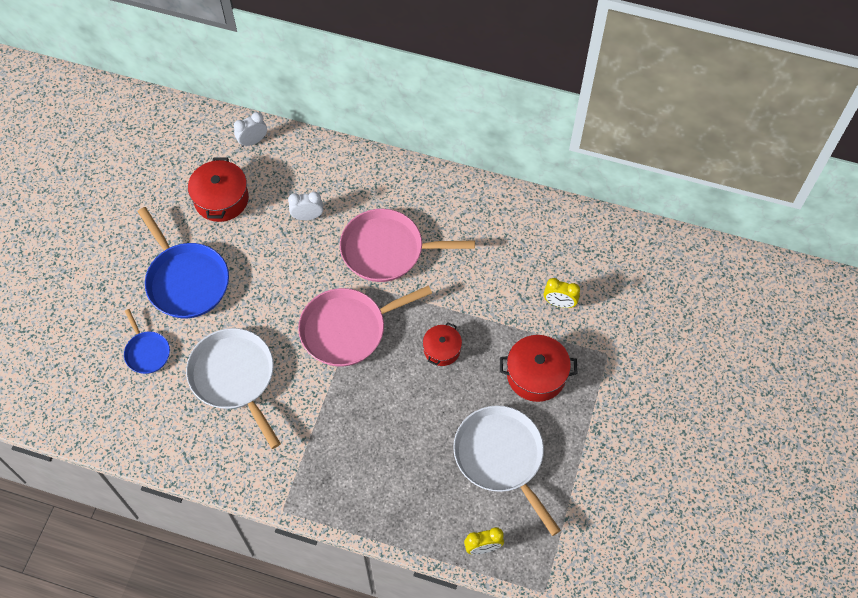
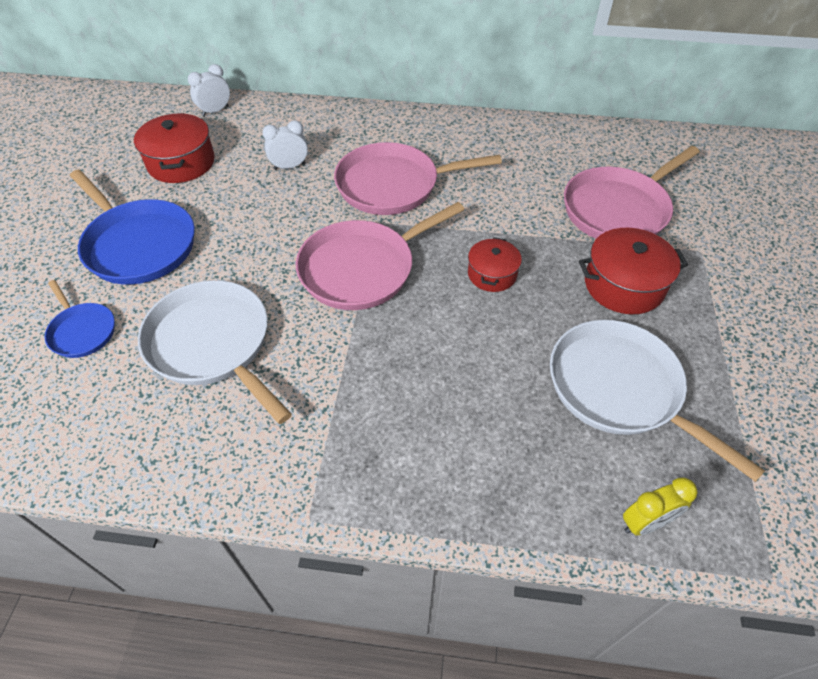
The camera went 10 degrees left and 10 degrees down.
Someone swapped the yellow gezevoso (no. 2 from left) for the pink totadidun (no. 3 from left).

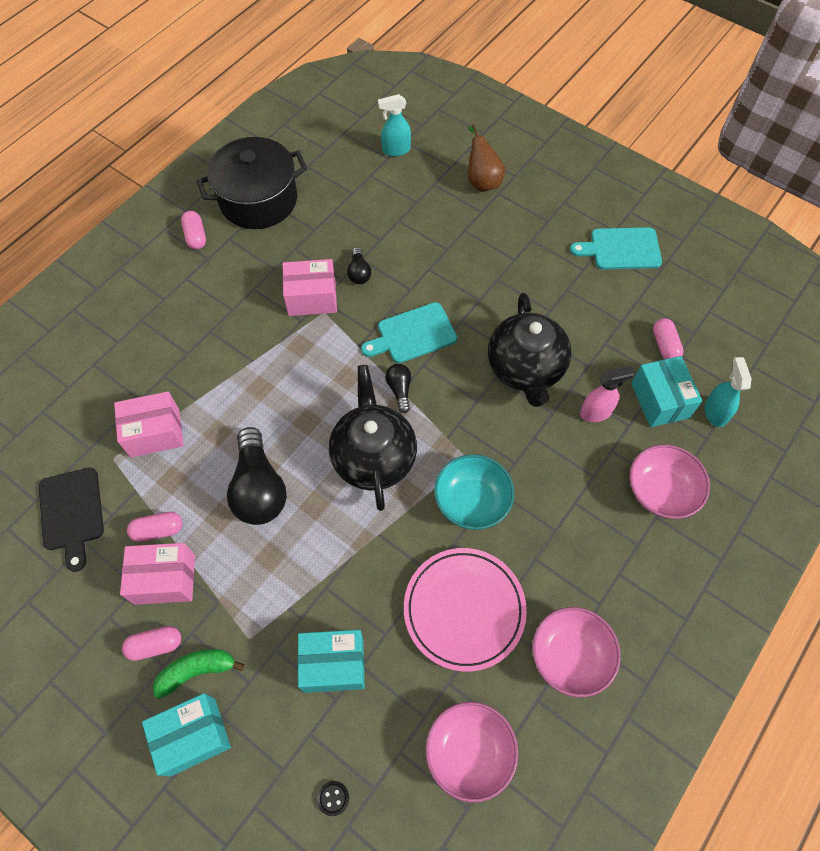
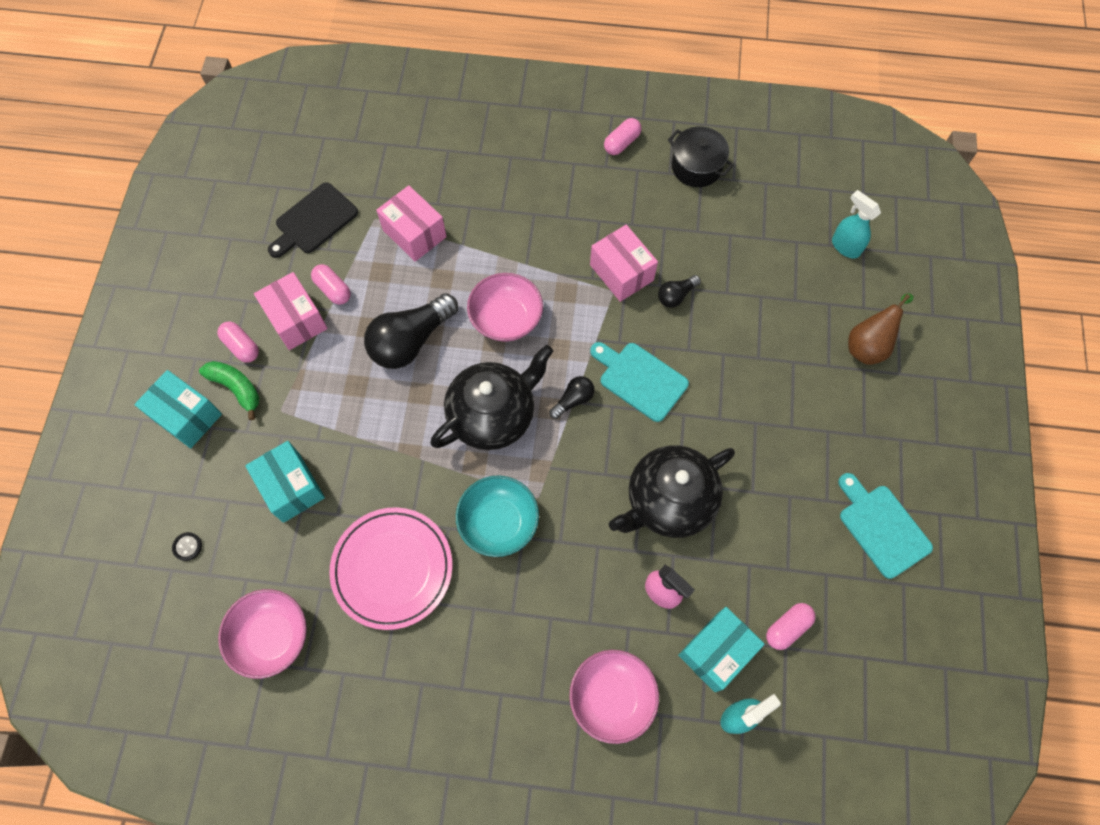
The camera went 60 degrees right and 5 degrees up.
Someone scaled the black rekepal by 0.60.
Someone carried the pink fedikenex (no. 2 from left).

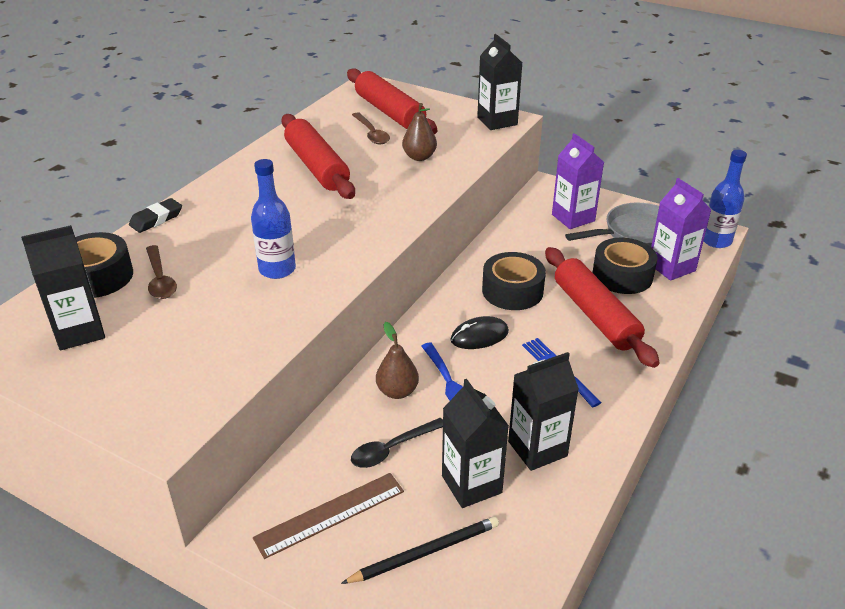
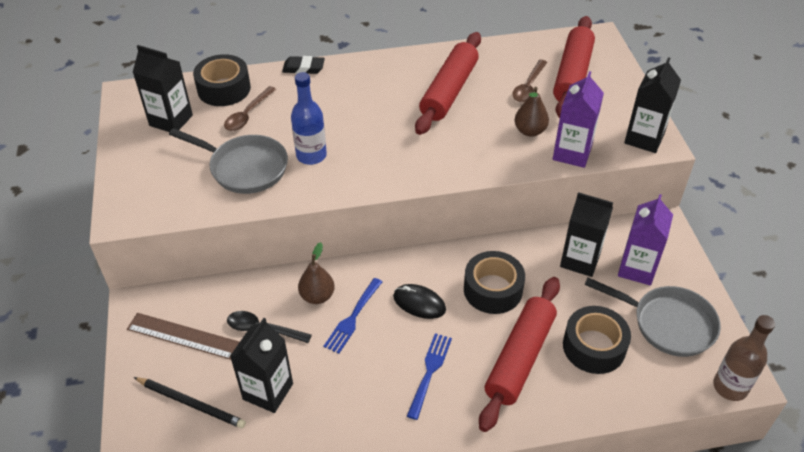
The camera went 50 degrees right and 10 degrees up.
Someone repainted the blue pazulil (no. 2 from left), which became the brown pazulil.
Someone carried the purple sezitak (no. 2 from left in the first image).
Someone carried the black sezitak (no. 4 from left in the first image).
Someone put down the grey totadidun (no. 1 from left).

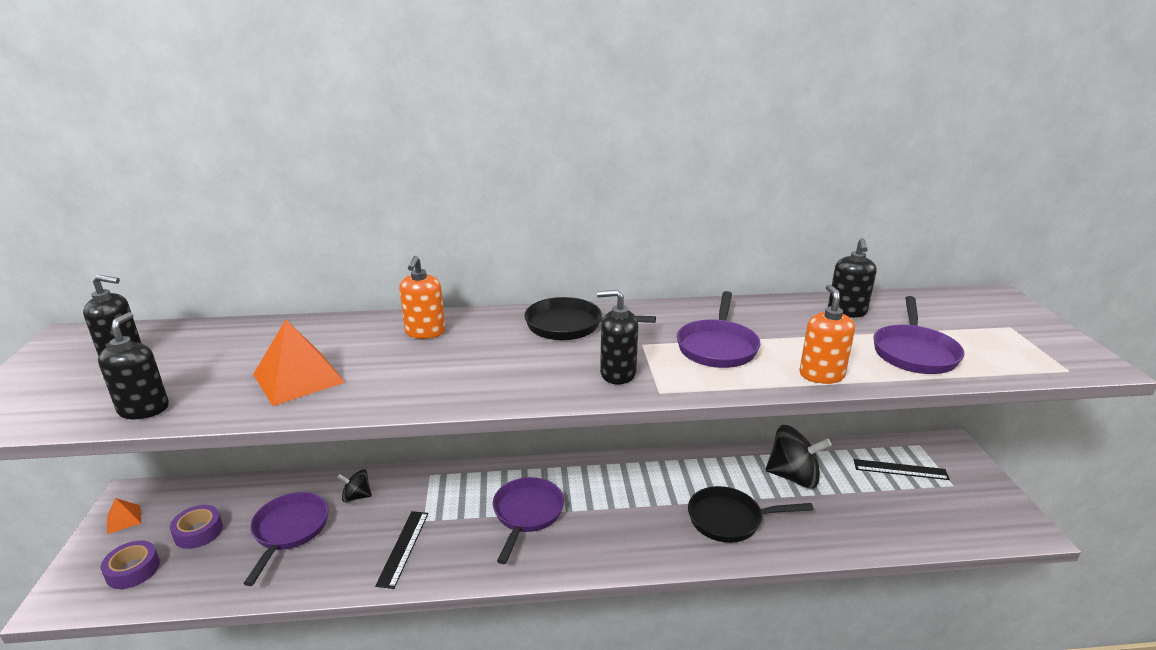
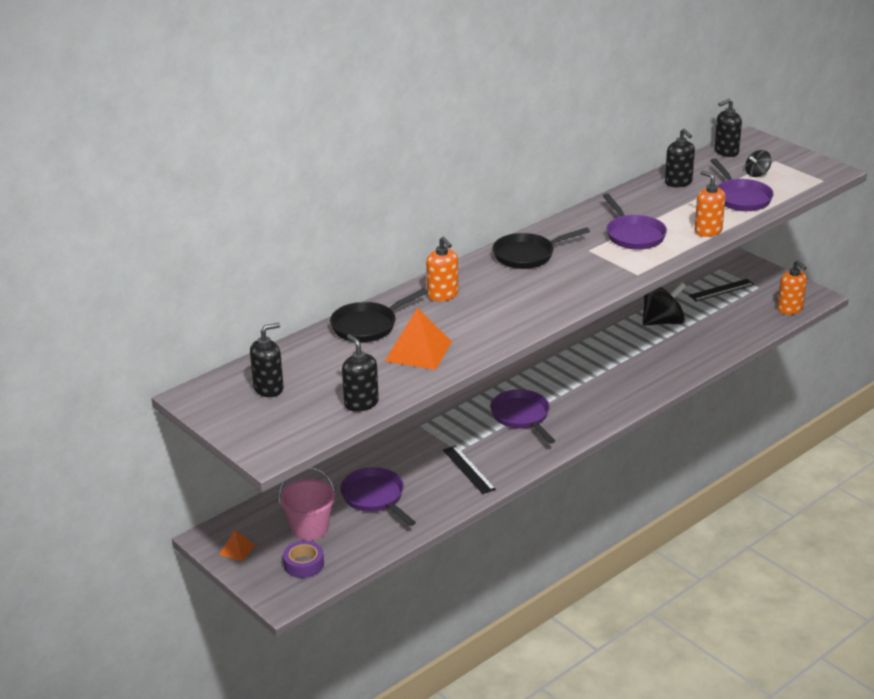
The camera went 35 degrees left and 5 degrees up.
Someone carried the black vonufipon (no. 3 from left in the first image).
Someone carried the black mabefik (no. 1 from left in the first image).
Someone carried the black totadidun (no. 2 from left in the first image).
Someone swapped the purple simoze (no. 2 from left) for the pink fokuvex.
Someone put down the orange vonufipon (no. 3 from left).

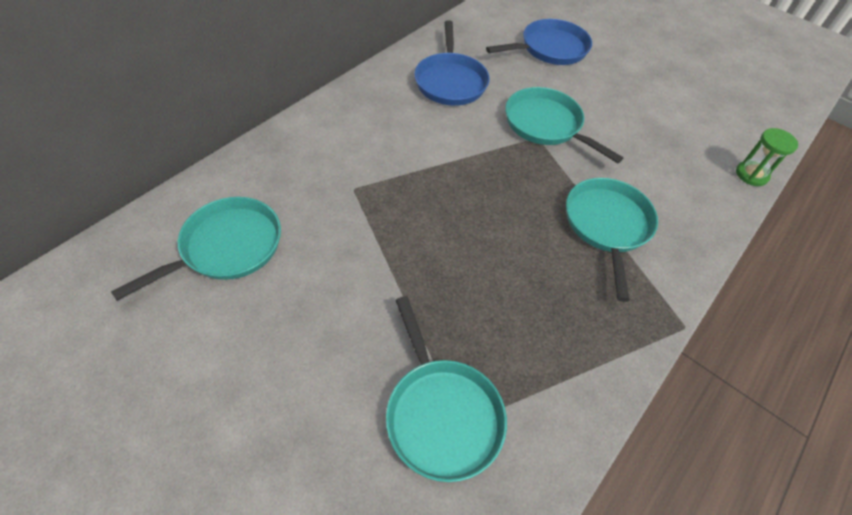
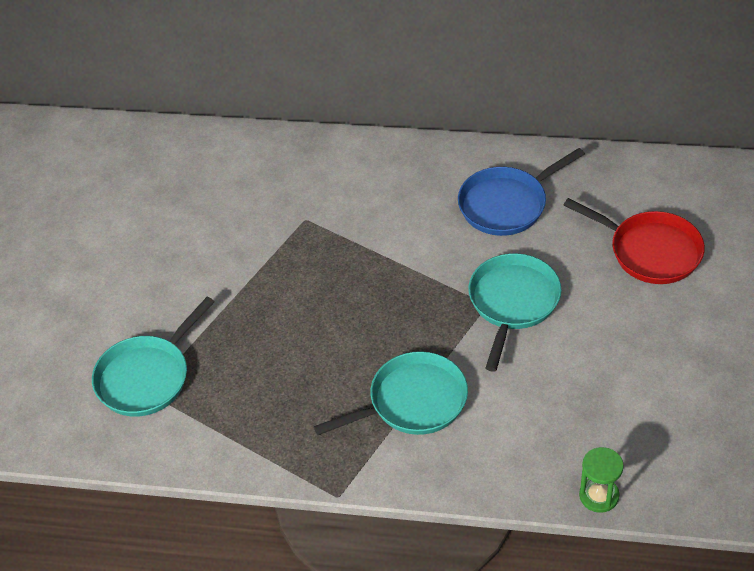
The camera went 65 degrees right and 5 degrees down.
Someone repainted the blue totadidun (no. 2 from left), which became the red totadidun.
Someone took away the turquoise totadidun (no. 1 from left).

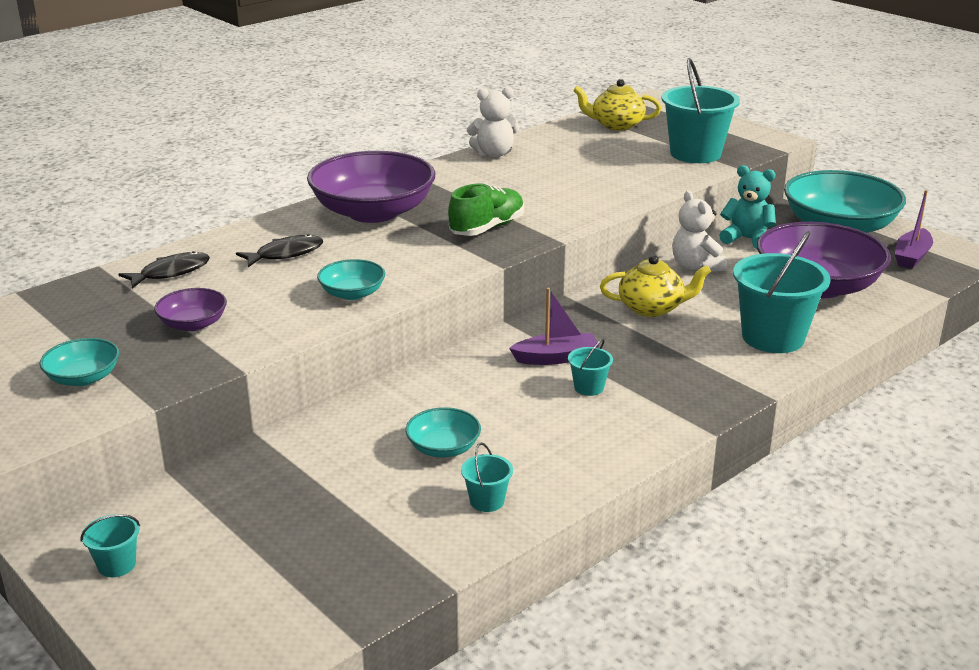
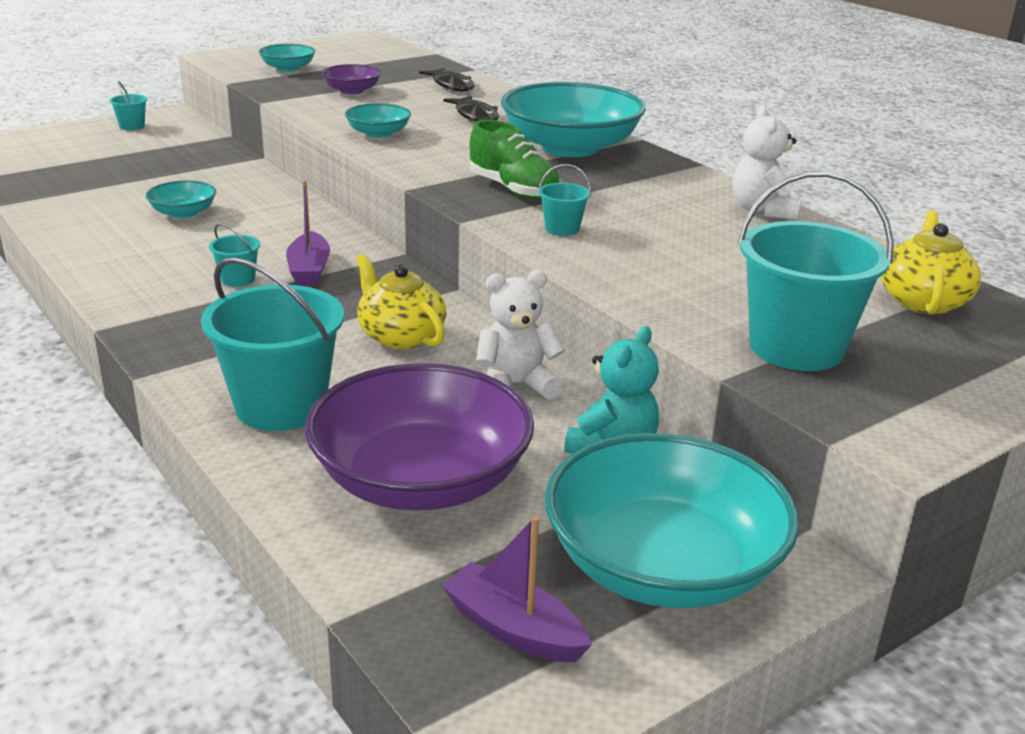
The camera went 95 degrees right and 0 degrees up.
Someone repainted the purple fedikenex (no. 2 from left), which became the turquoise fedikenex (no. 4 from left).
Someone rotated the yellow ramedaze (no. 2 from left in the first image) by 135 degrees clockwise.
Someone carried the turquoise fokuvex (no. 2 from left in the first image).

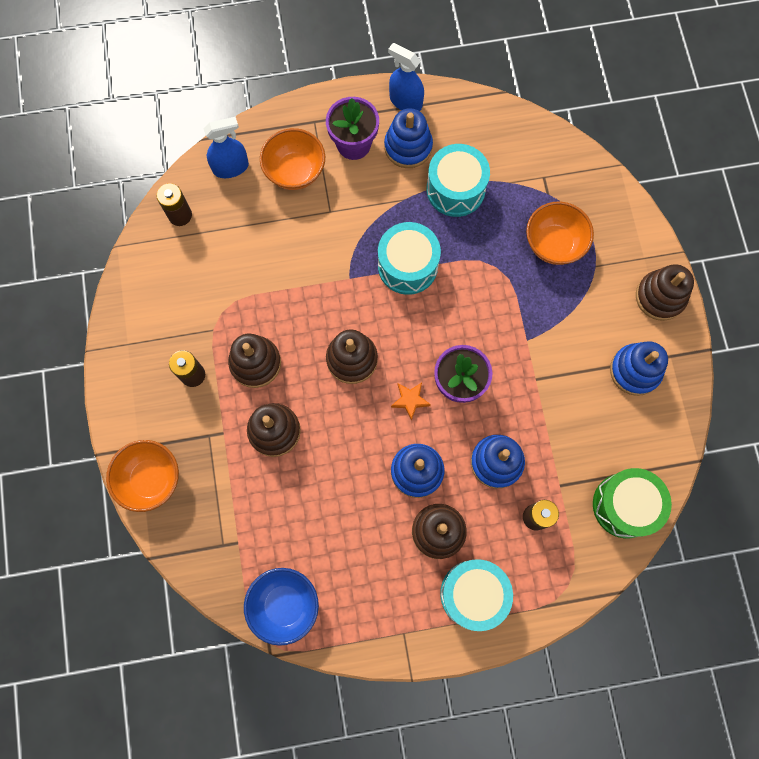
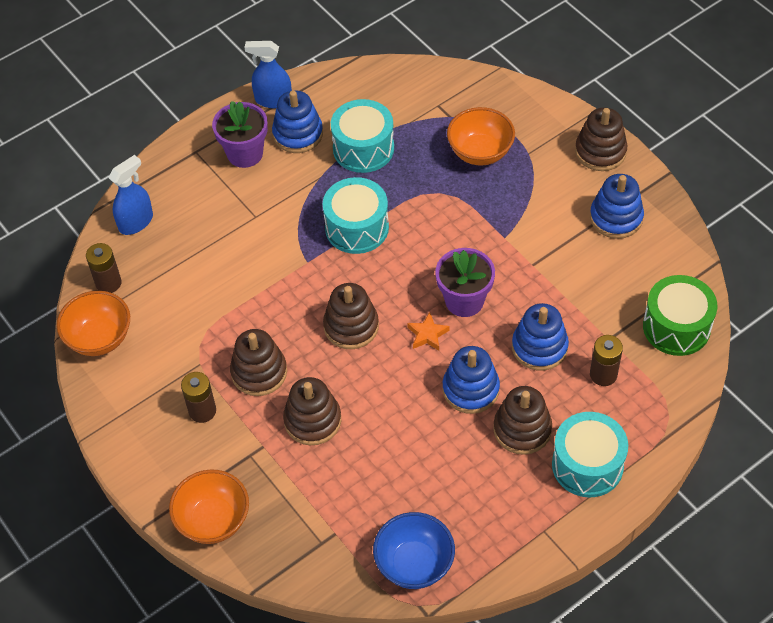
The camera went 25 degrees left and 20 degrees down.
Someone carried the orange fedikenex (no. 2 from left in the first image).

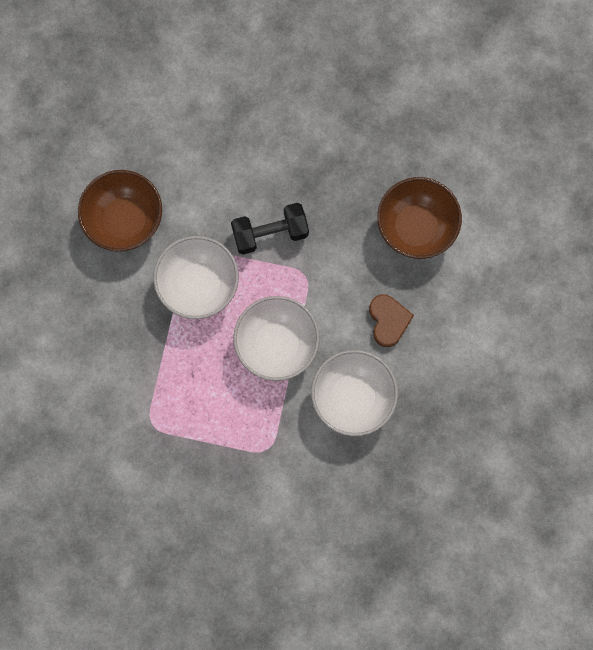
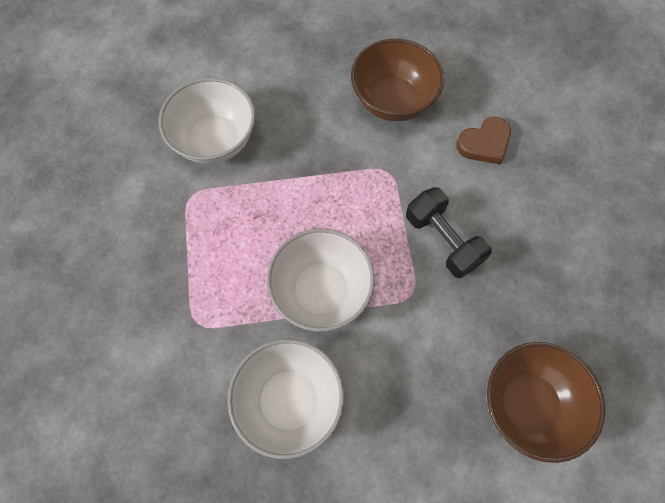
The camera went 70 degrees right and 10 degrees down.
Someone carried the white fedikenex (no. 1 from left).
Someone carried the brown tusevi.

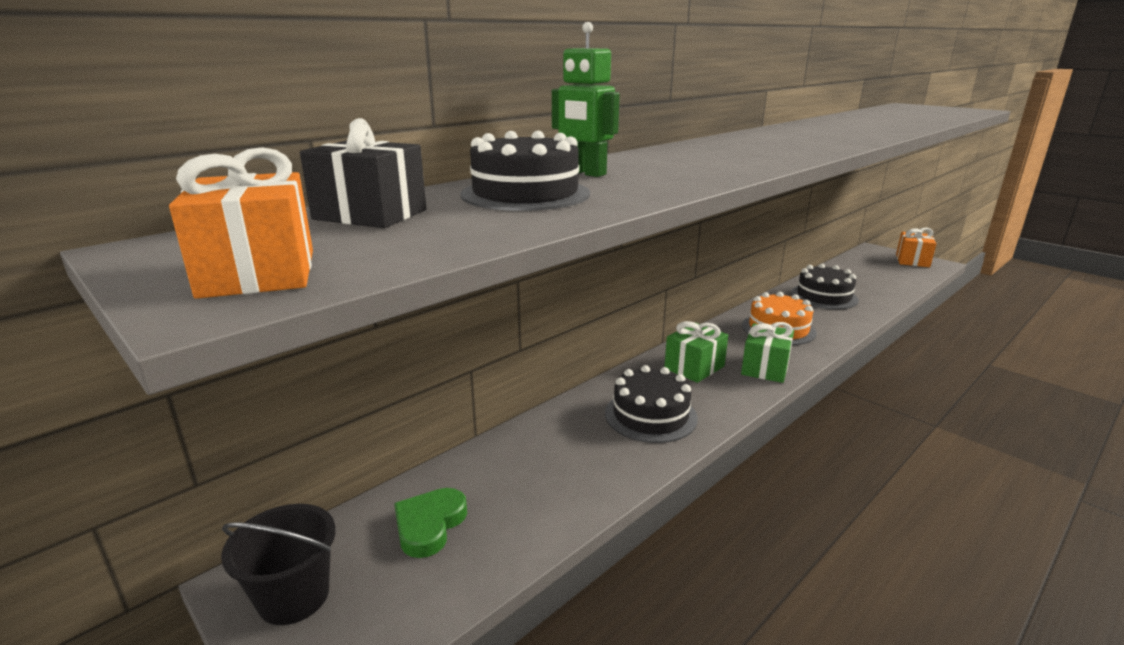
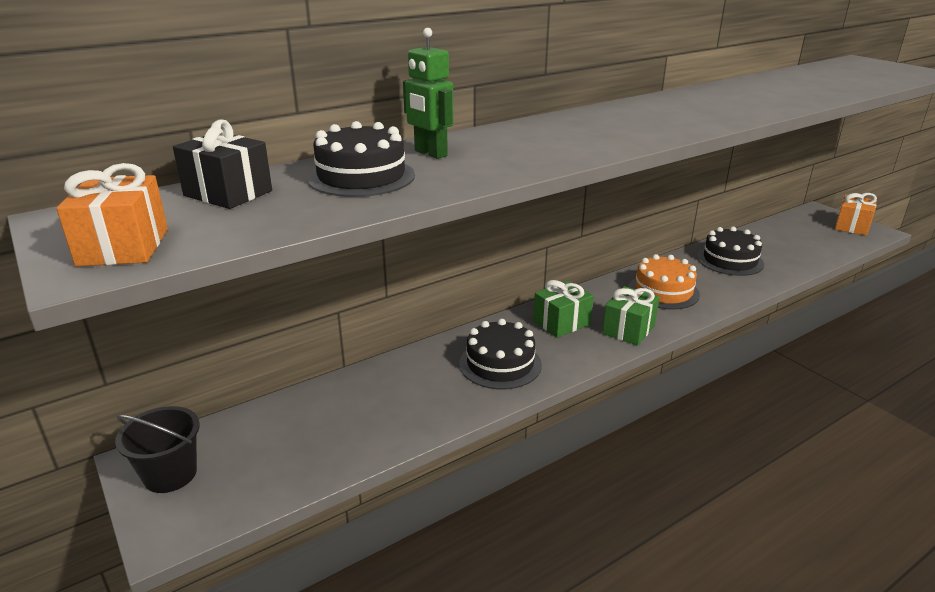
The camera went 10 degrees right and 5 degrees up.
Someone took away the green tusevi.

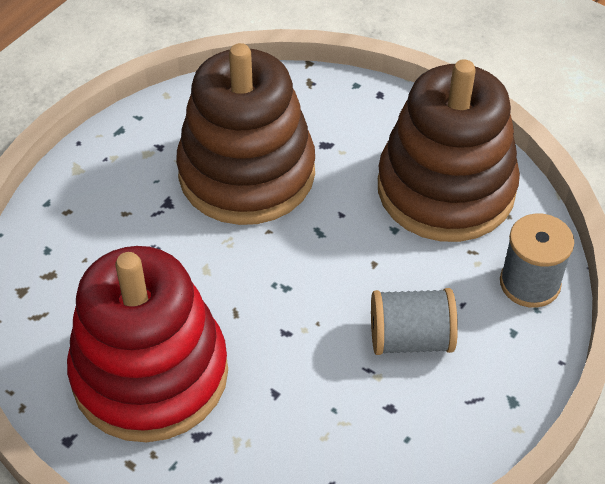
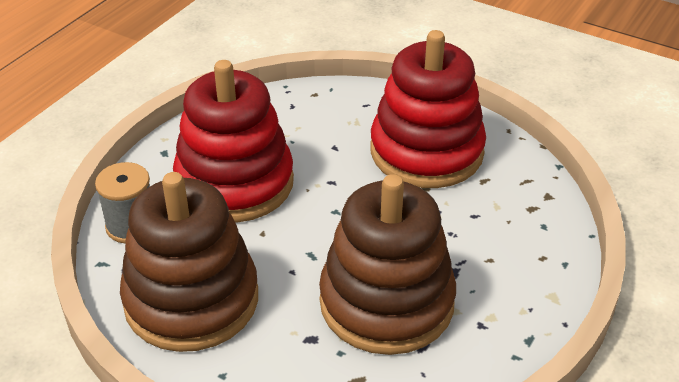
The camera went 175 degrees right and 10 degrees down.
Someone swapped the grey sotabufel (no. 1 from left) for the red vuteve (no. 1 from left).

